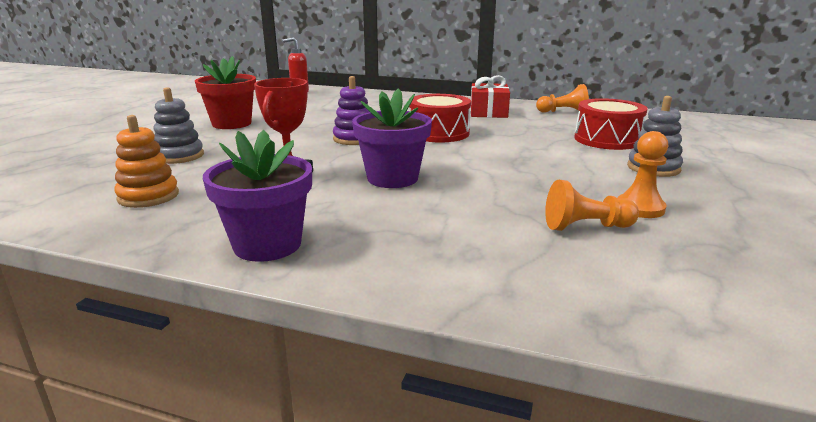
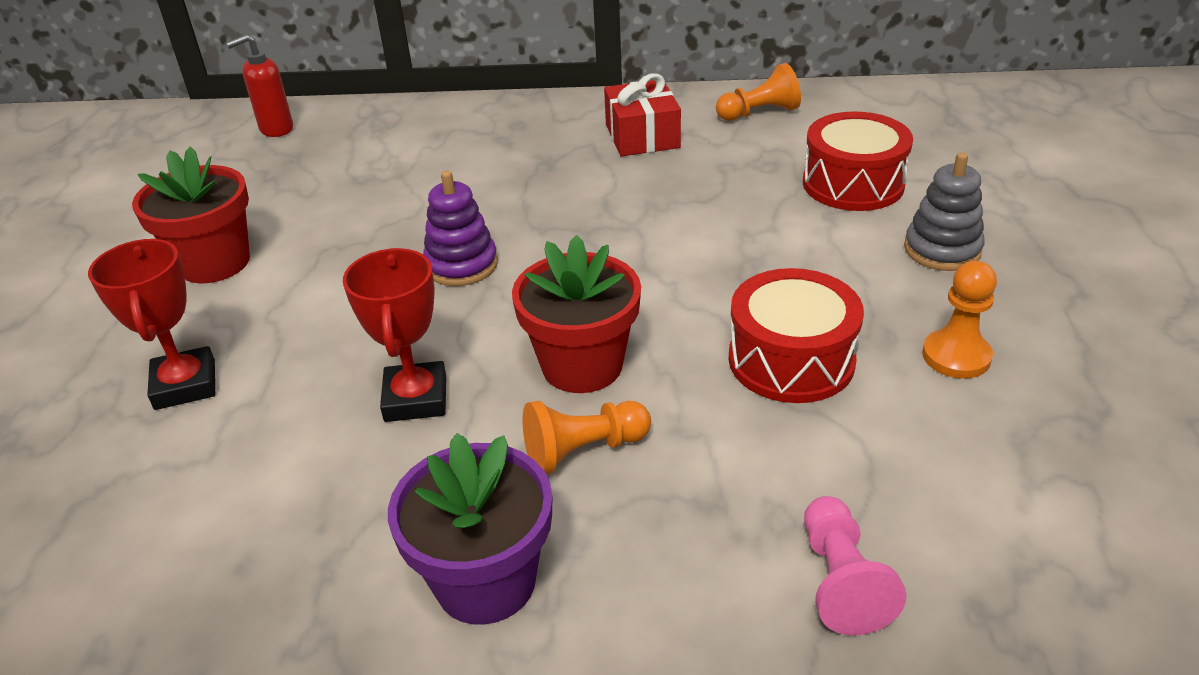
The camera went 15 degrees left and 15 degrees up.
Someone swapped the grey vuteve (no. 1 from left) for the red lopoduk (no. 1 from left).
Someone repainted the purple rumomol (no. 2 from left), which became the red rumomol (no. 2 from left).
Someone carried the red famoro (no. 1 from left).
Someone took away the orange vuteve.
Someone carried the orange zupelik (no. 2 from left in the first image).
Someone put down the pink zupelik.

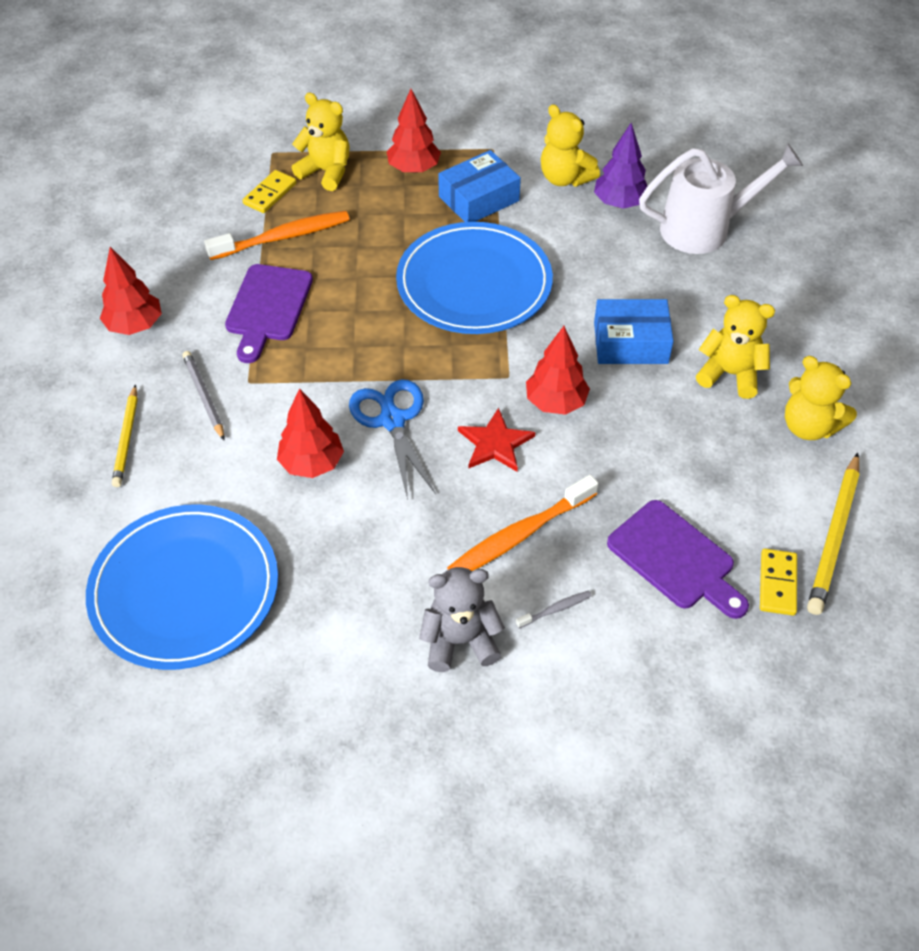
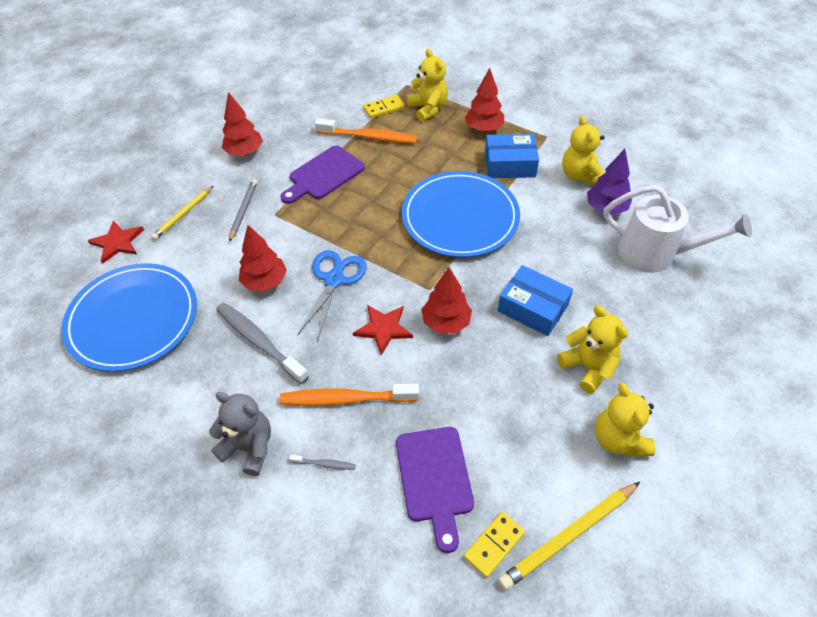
The camera went 35 degrees right and 0 degrees up.
Someone put down the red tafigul (no. 1 from left).
Someone put down the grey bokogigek (no. 1 from left).

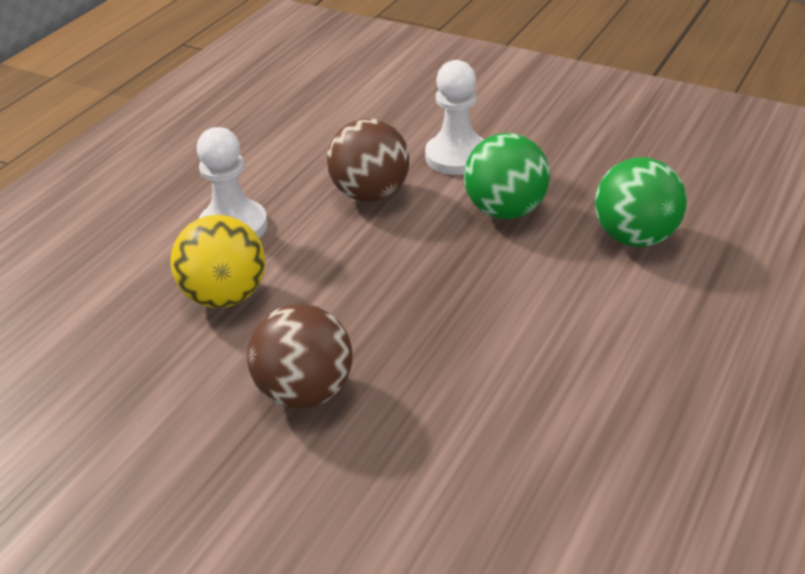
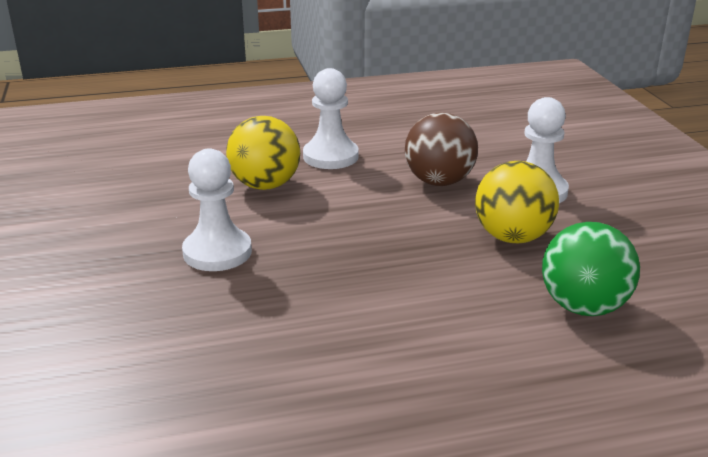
The camera went 45 degrees right and 10 degrees down.
Someone repainted the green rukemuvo (no. 1 from left), which became the yellow rukemuvo (no. 2 from left).
Someone swapped the brown rukemuvo (no. 1 from left) for the white zupelik (no. 1 from left).

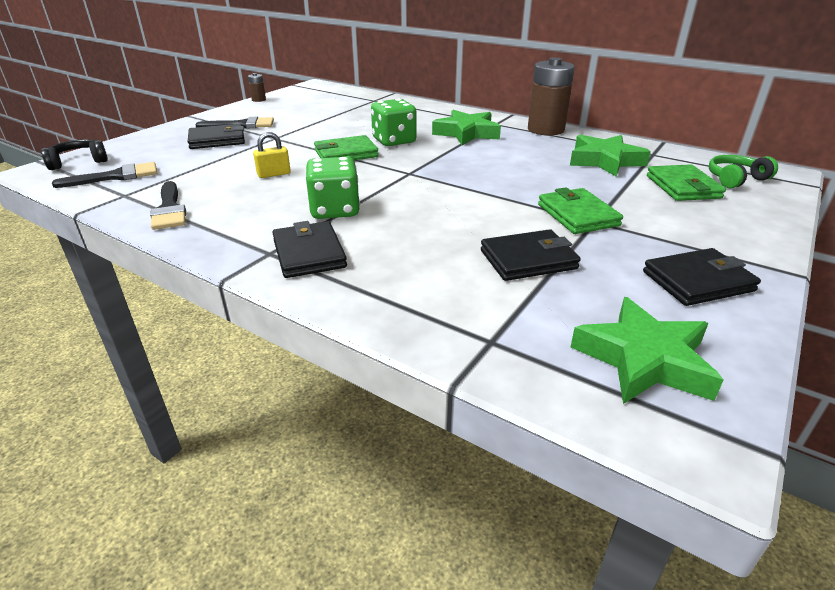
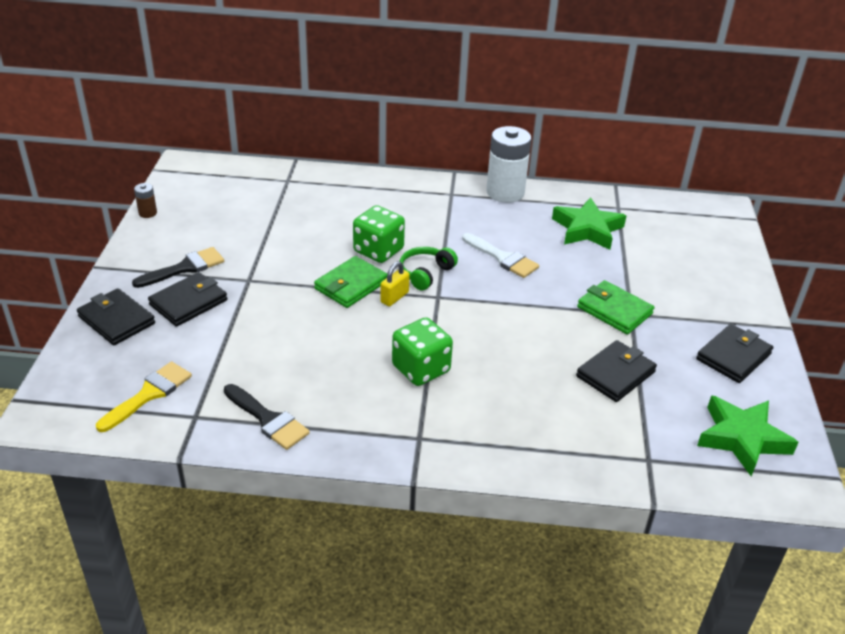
The camera went 30 degrees left and 5 degrees up.
Someone repainted the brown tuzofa (no. 2 from left), which became the white tuzofa.
Someone took away the green tafigul (no. 1 from left).
Someone carried the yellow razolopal.
Someone took away the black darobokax.
Someone carried the green darobokax.
Someone repainted the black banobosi (no. 1 from left), which became the yellow banobosi.
Someone took away the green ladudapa (no. 3 from left).
Someone carried the black ladudapa (no. 2 from left in the first image).
Someone put down the white banobosi.

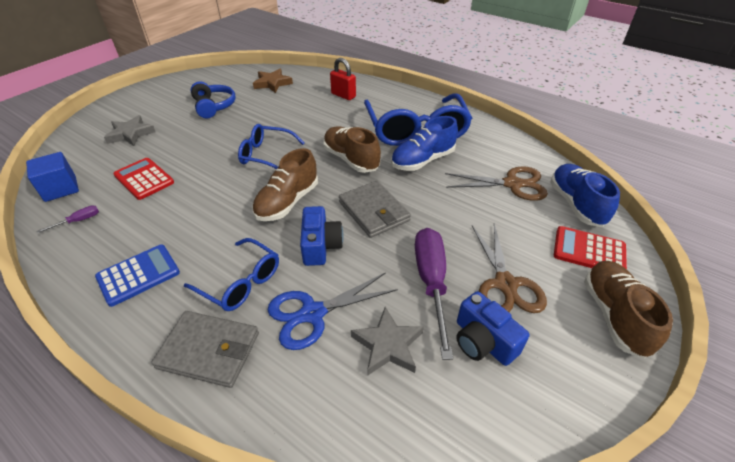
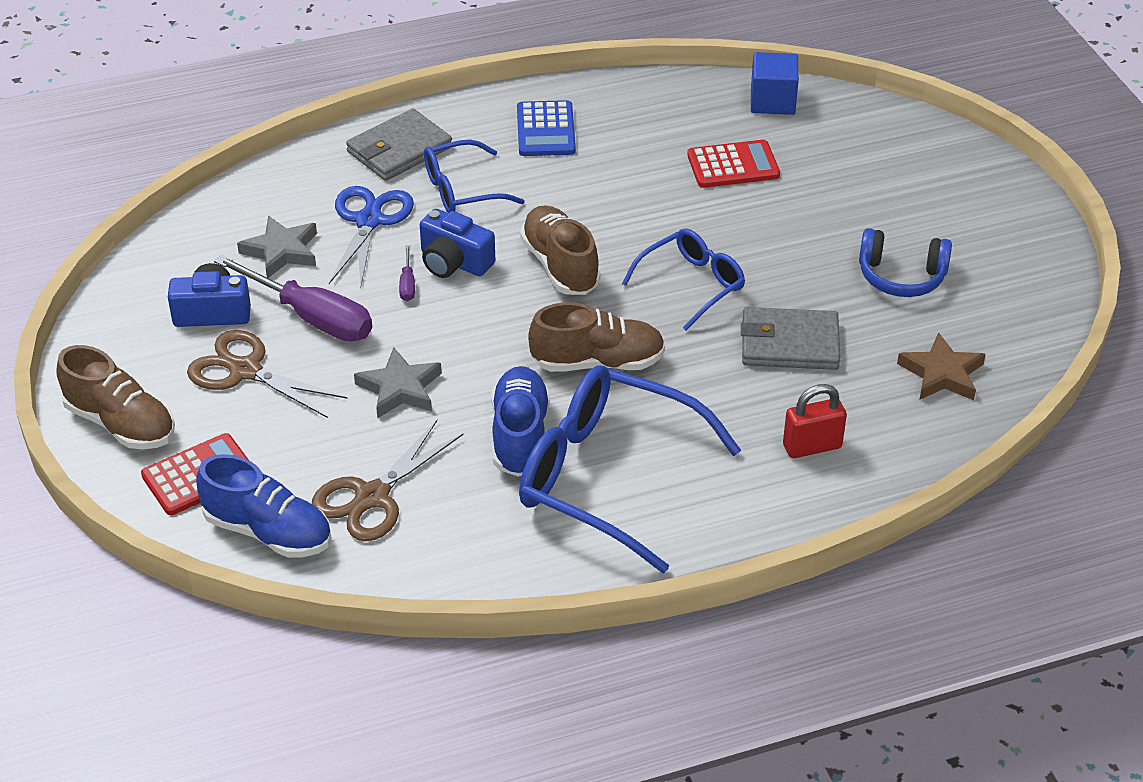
The camera went 125 degrees right and 0 degrees up.
Someone carried the grey tafigul (no. 1 from left in the first image).
Someone carried the grey ladudapa (no. 2 from left).
Someone carried the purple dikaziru (no. 1 from left in the first image).

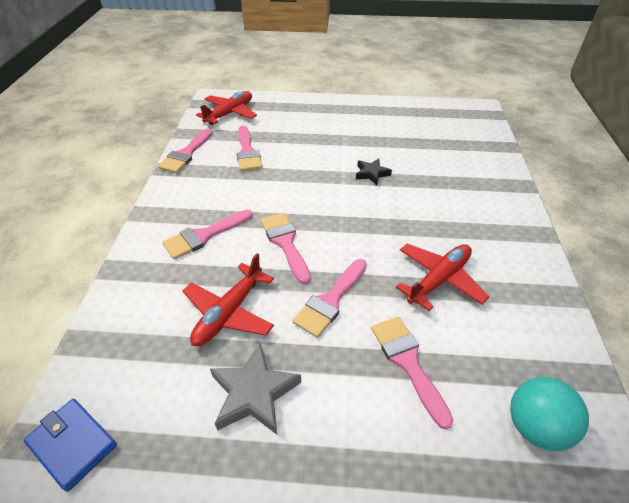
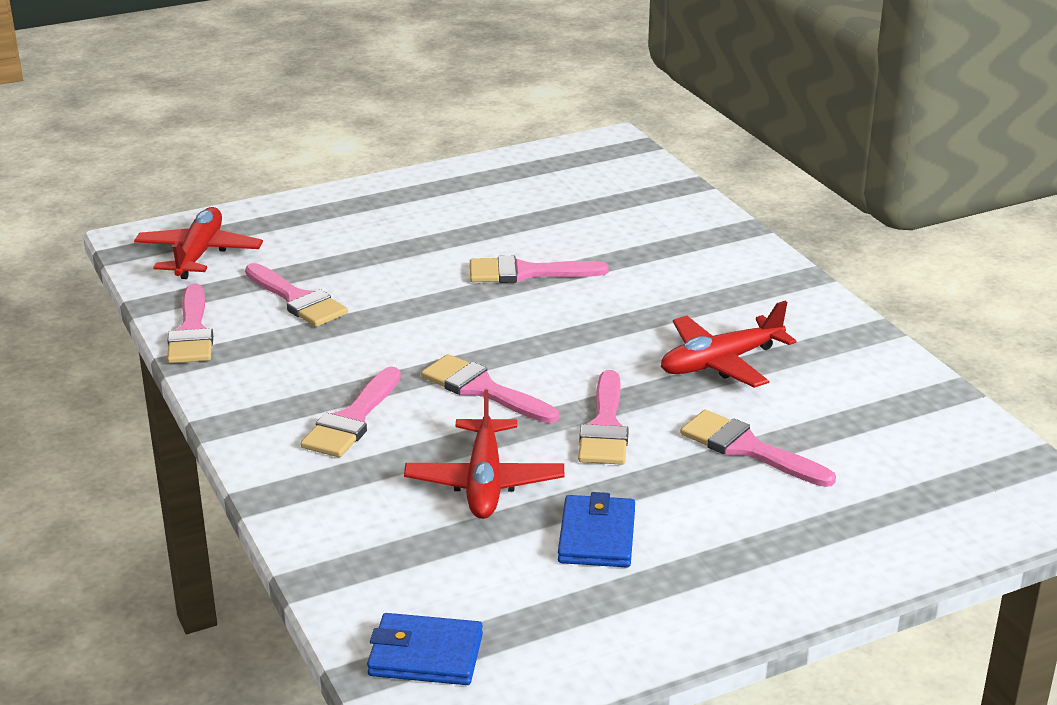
The camera went 30 degrees left and 15 degrees down.
Someone swapped the black tafigul for the pink banobosi (no. 5 from left).
Someone rotated the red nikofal (no. 3 from left) by 135 degrees counterclockwise.
Someone swapped the grey tafigul for the blue ladudapa (no. 2 from left).
Someone took away the turquoise rukemuvo.

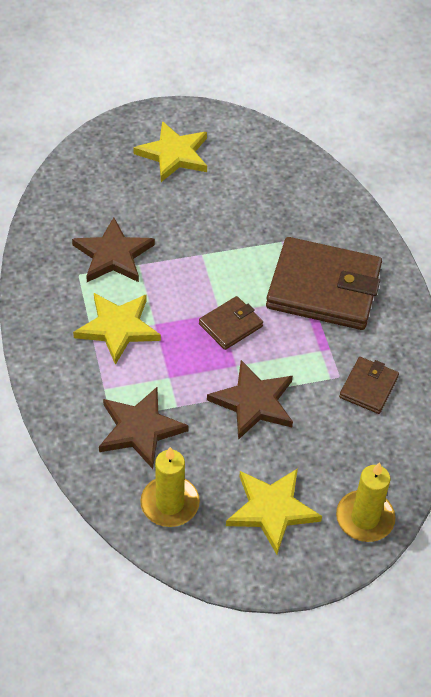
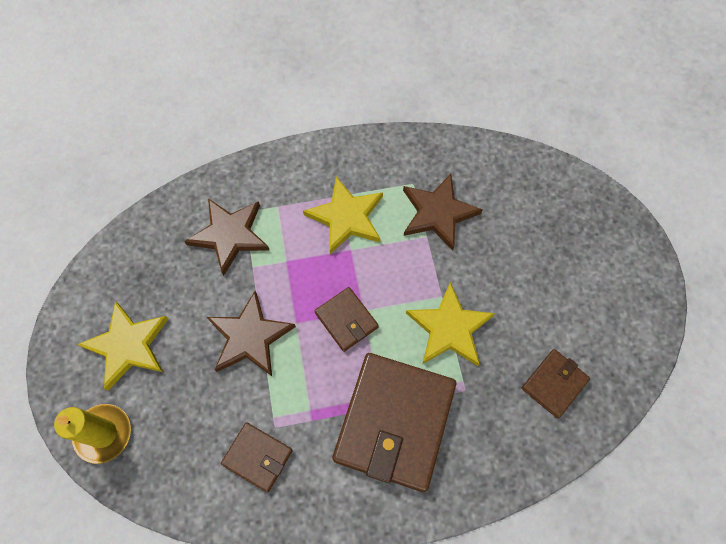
The camera went 95 degrees right and 15 degrees up.
Someone carried the yellow tafigul (no. 2 from left in the first image).
Someone took away the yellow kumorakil (no. 1 from left).
Someone put down the brown ladudapa (no. 4 from left).

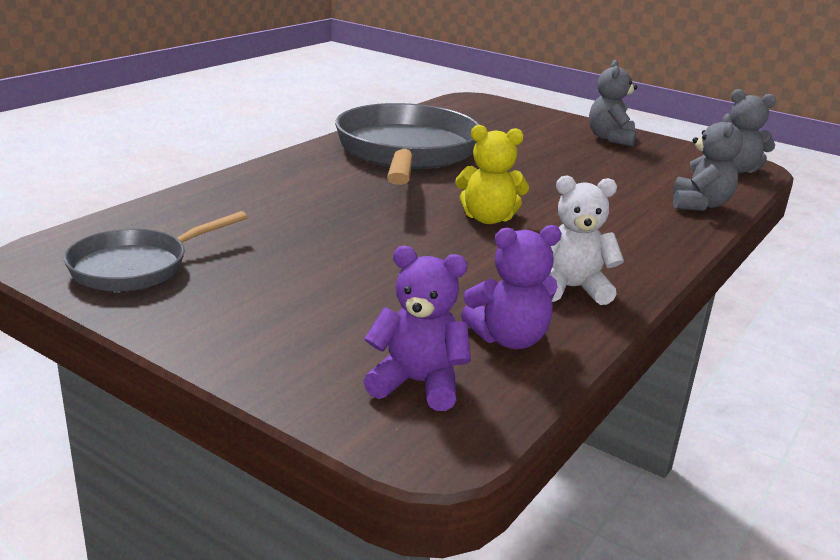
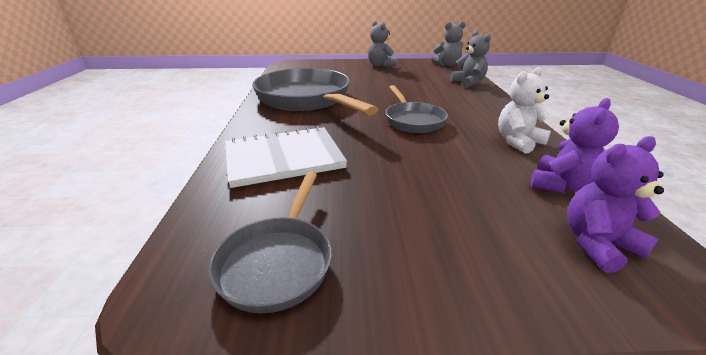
The camera went 35 degrees left and 5 degrees up.
Someone swapped the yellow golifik for the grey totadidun (no. 3 from left).
Someone put down the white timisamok.

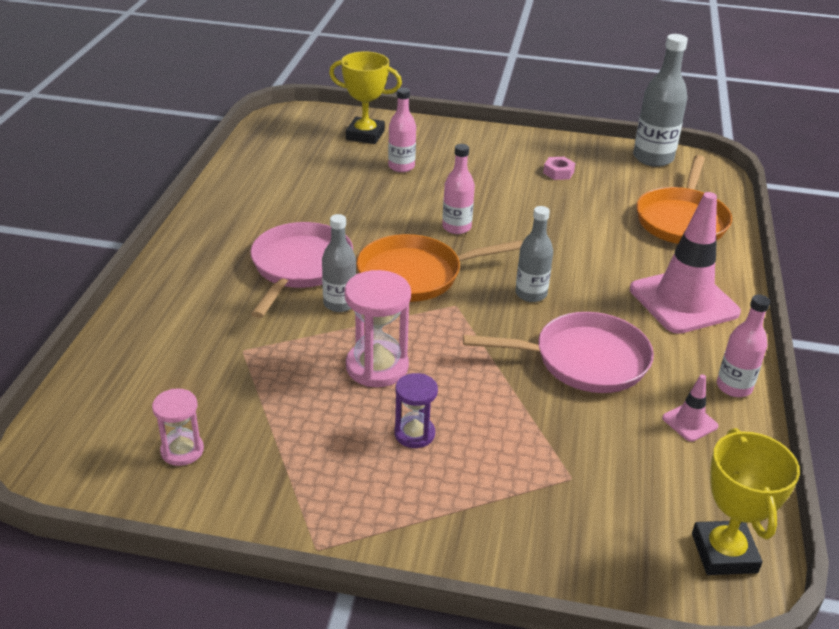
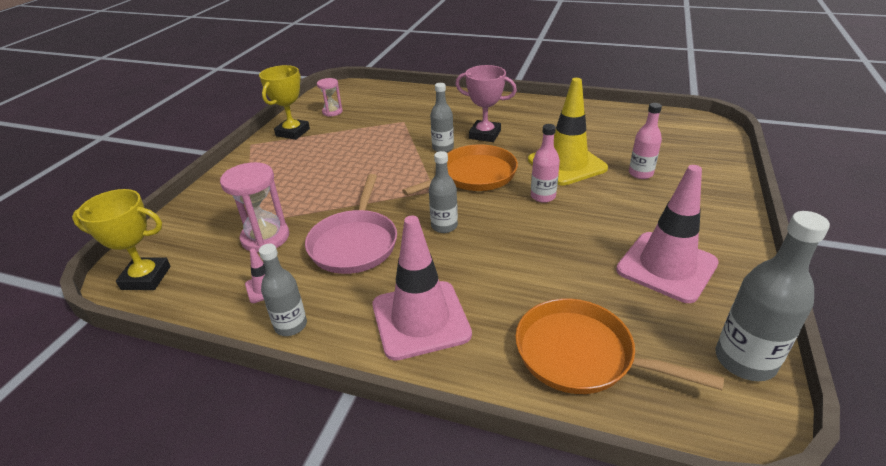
The camera went 100 degrees right and 0 degrees up.
Someone carried the yellow lopoduk (no. 1 from left in the first image).
Someone swapped the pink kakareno for the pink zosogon (no. 3 from left).
Someone swapped the pink totadidun (no. 1 from left) for the pink lopoduk.
Someone rotated the orange totadidun (no. 1 from left) by 60 degrees clockwise.
Someone carried the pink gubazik (no. 2 from left in the first image).
Someone repainted the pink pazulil (no. 3 from left), which became the grey pazulil (no. 1 from left).
Someone took away the purple gubazik.
Someone put down the yellow zosogon.

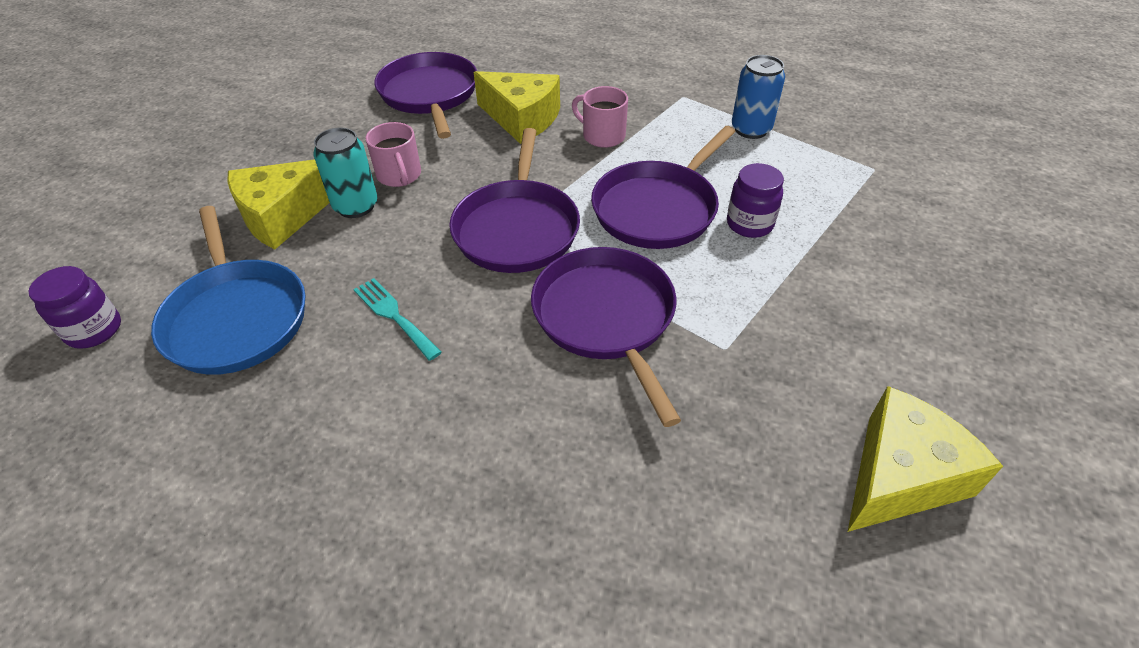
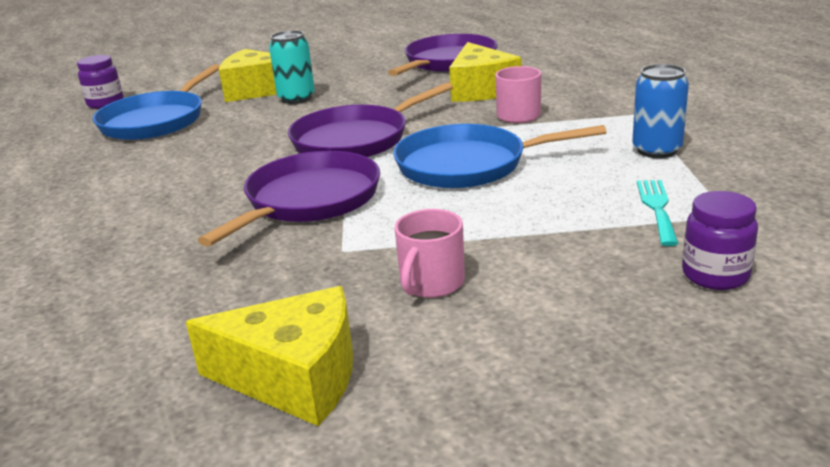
The camera went 50 degrees right and 20 degrees down.
Someone carried the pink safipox (no. 1 from left).
Someone repainted the purple totadidun (no. 4 from left), which became the blue totadidun (no. 2 from left).
Someone carried the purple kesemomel (no. 2 from left).
Someone carried the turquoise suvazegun.

